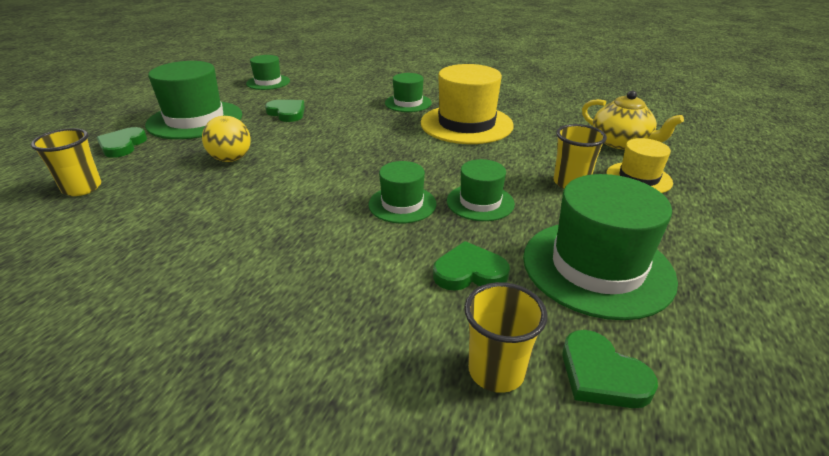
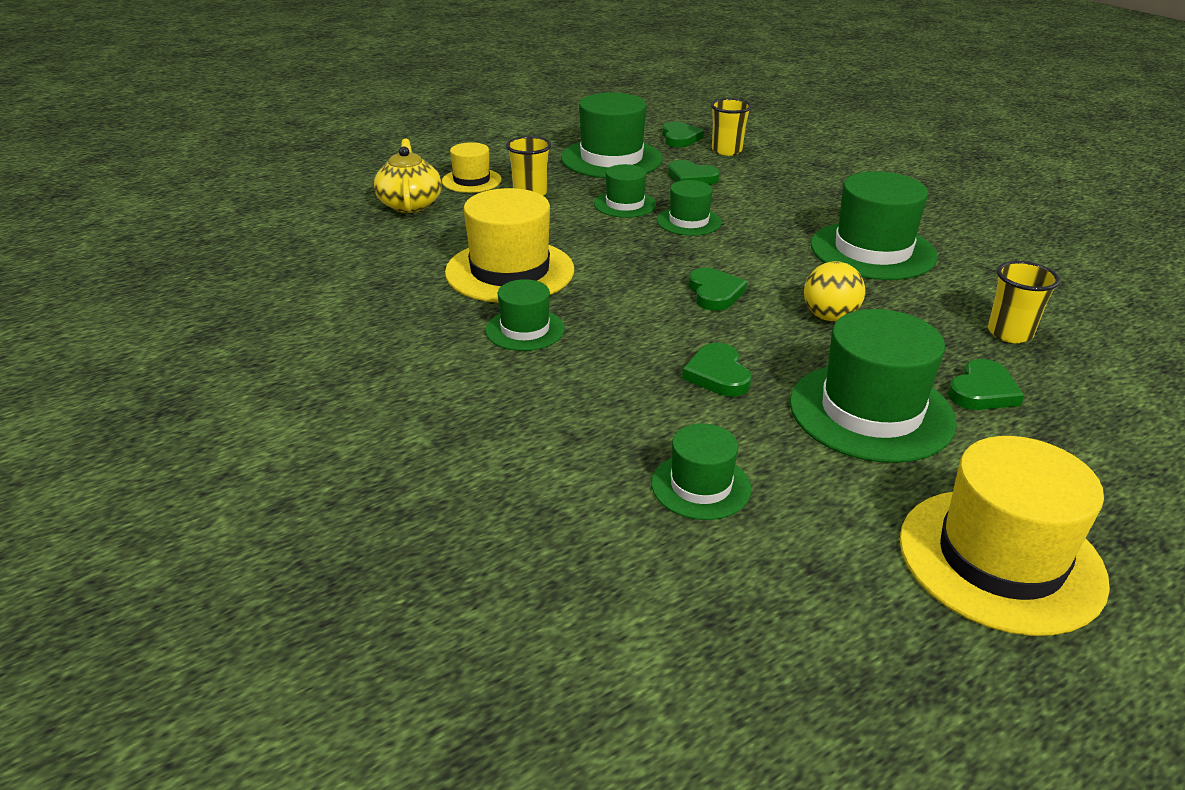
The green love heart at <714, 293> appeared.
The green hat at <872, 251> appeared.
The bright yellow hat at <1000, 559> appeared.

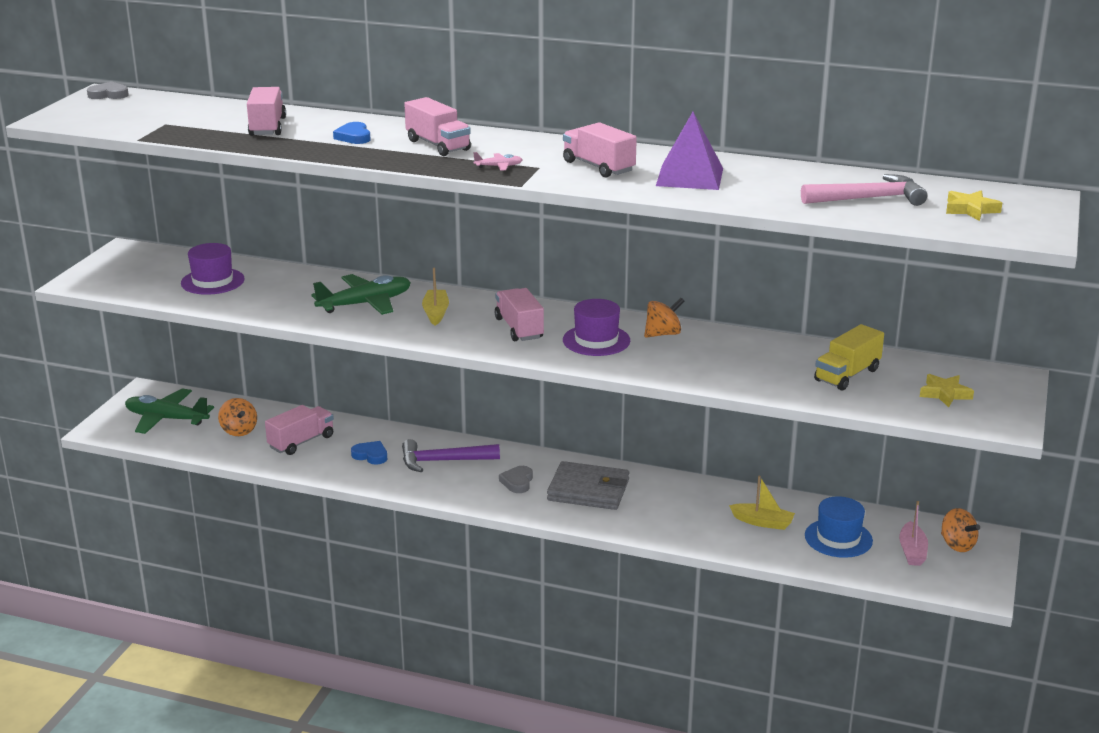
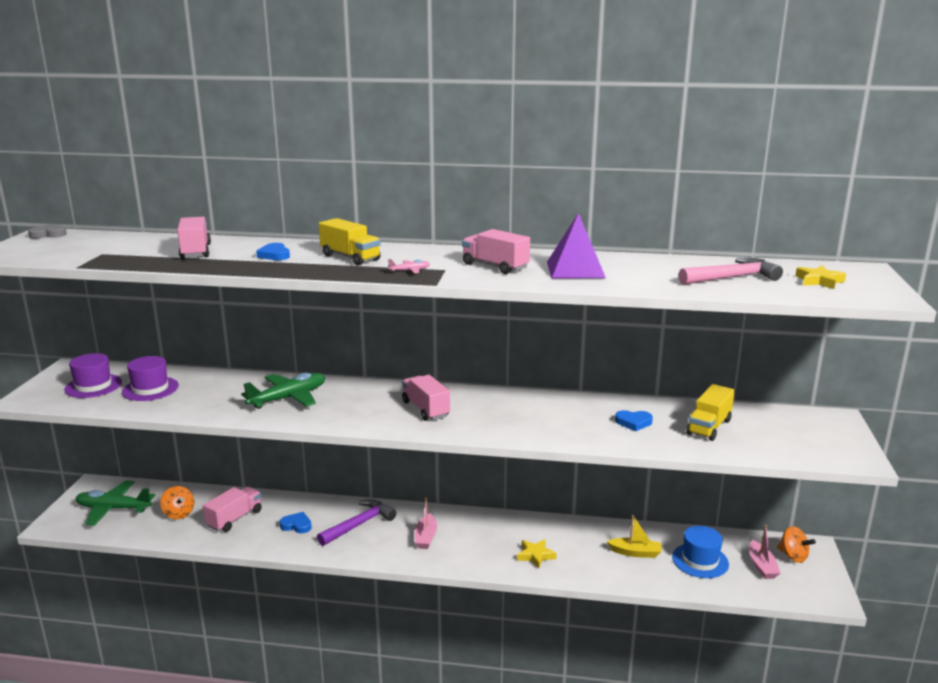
The violet hammer at <443, 461> turned 150 degrees clockwise.
The pink lorry at <438, 145> became the bright yellow lorry at <350, 257>.
The bright yellow boat at <436, 313> disappeared.
The gray love heart at <517, 482> was replaced by the pink boat at <426, 537>.
The gray card wallet at <588, 490> disappeared.
The violet hat moved from <596, 340> to <93, 386>.
The orange-coloured spinning top at <663, 334> disappeared.
The bright yellow star shape moved from <945, 394> to <535, 555>.
The cobalt love heart at <633, 422> appeared.

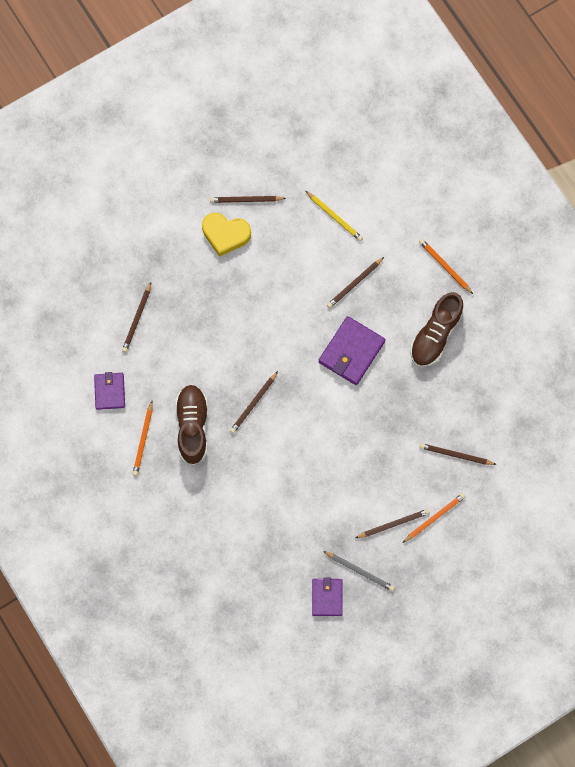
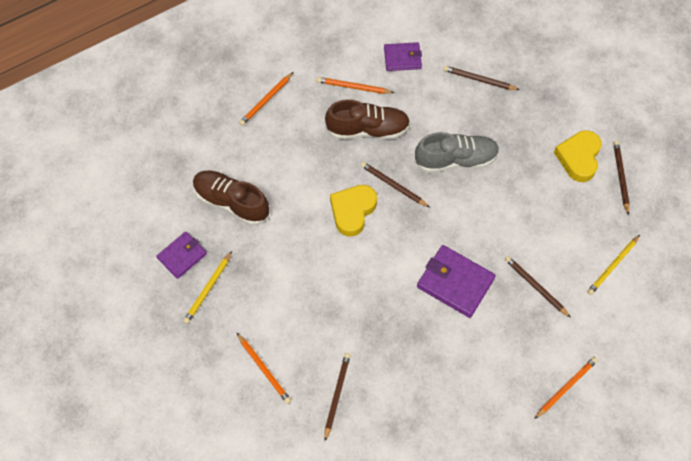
The violet card wallet at <327, 597> turned 45 degrees counterclockwise.
The gray lead pencil at <360, 571> became the bright yellow lead pencil at <208, 289>.
The russet lead pencil at <393, 524> disappeared.
The russet lace-up shoe moved from <435, 335> to <231, 202>.
The orange-coloured lead pencil at <266, 100> appeared.
The bright yellow love heart at <352, 211> appeared.
The gray lace-up shoe at <455, 160> appeared.

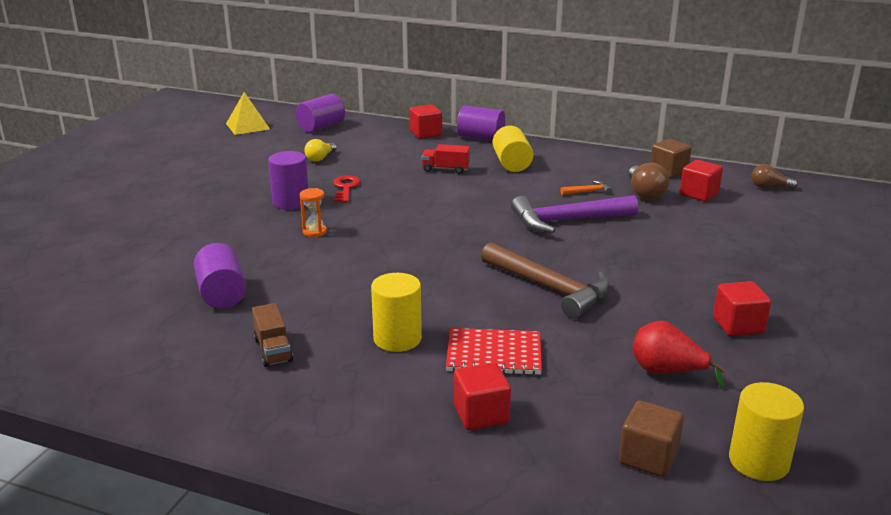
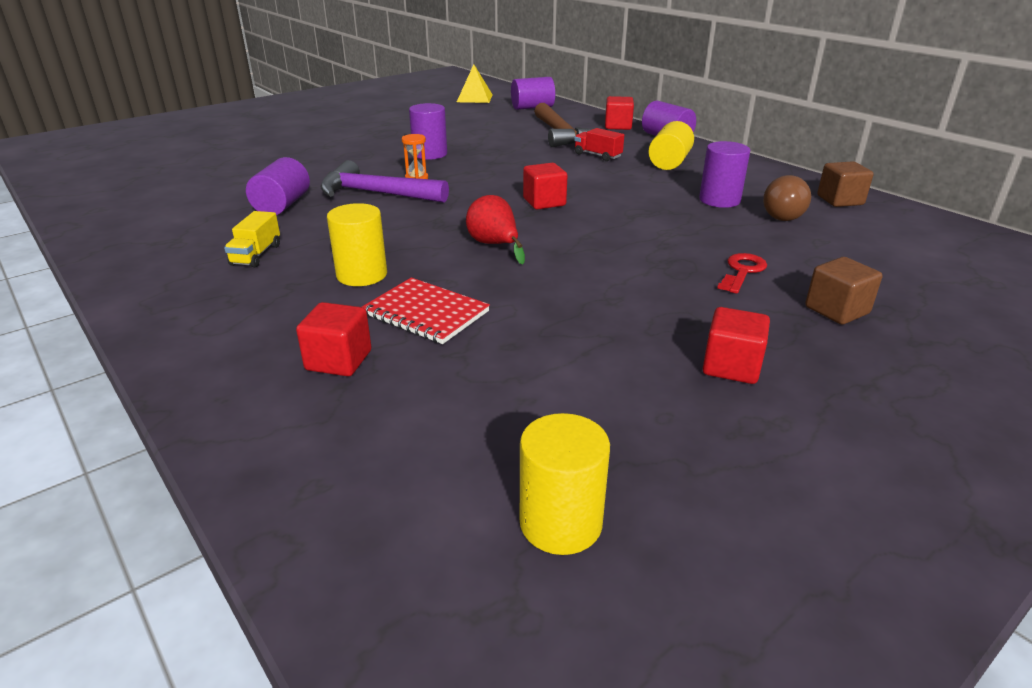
The russet lorry at <273, 350> became the bright yellow lorry at <256, 255>.
The bright yellow lightbulb at <320, 158> disappeared.
The crimson door key moved from <345, 188> to <742, 271>.
The russet hammer moved from <550, 288> to <561, 134>.
The violet hammer moved from <567, 221> to <376, 193>.
The orange-coloured hammer at <588, 192> was replaced by the violet solid cylinder at <719, 200>.
The russet solid cube moved from <648, 457> to <836, 310>.
The crimson toy pear moved from <666, 372> to <494, 245>.
The crimson solid cube moved from <699, 194> to <544, 202>.
The russet lightbulb at <769, 187> disappeared.

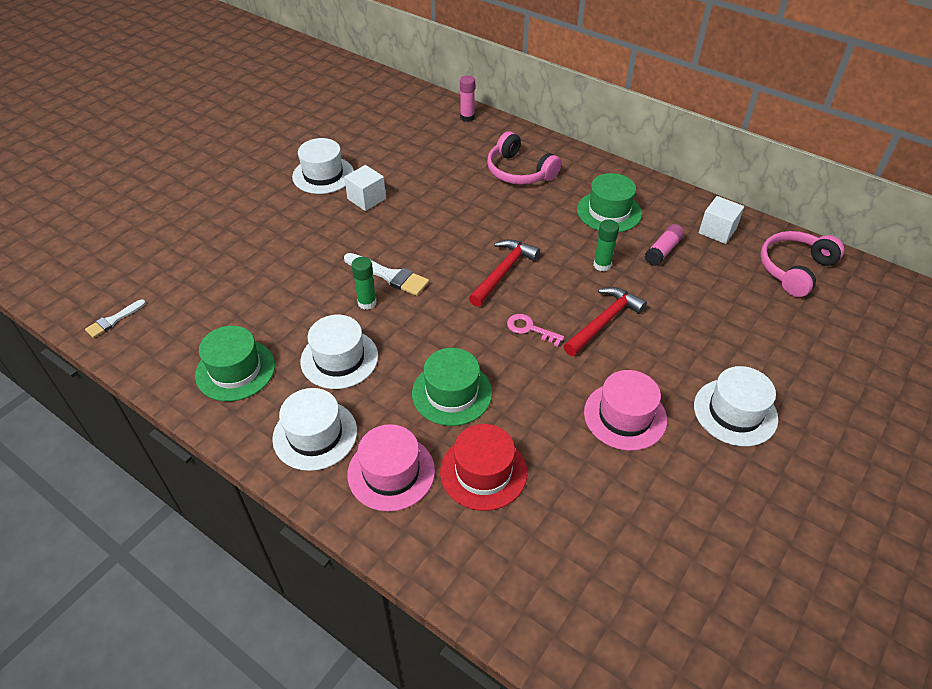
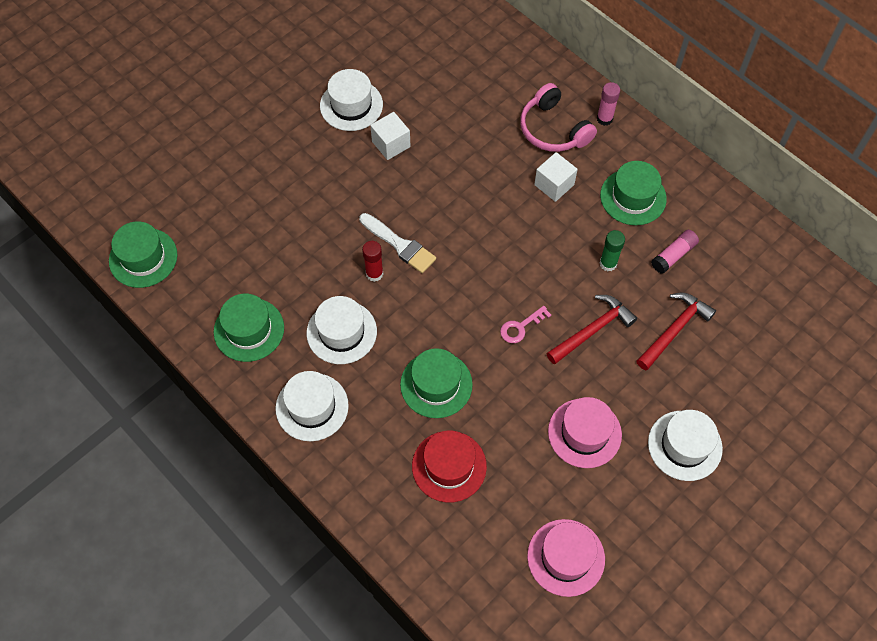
The white paintbrush at <113, 320> was replaced by the green hat at <143, 258>.
The pink hat moved from <391, 472> to <566, 557>.
The green glue at <367, 303> became the crimson glue at <374, 274>.
The pink glue moved from <467, 117> to <604, 119>.
The crimson hammer moved from <503, 272> to <674, 330>.
The pink door key at <530, 329> turned 75 degrees counterclockwise.
The white solid cube moved from <717, 231> to <554, 185>.
The pink over-ear headphones at <795, 269> disappeared.

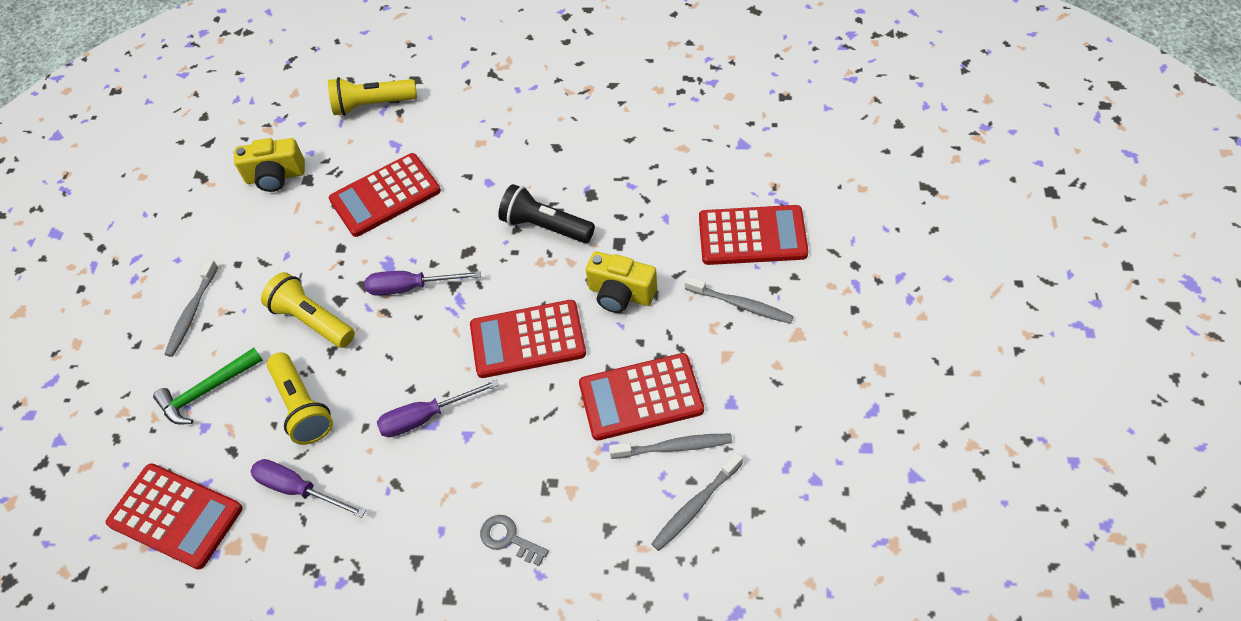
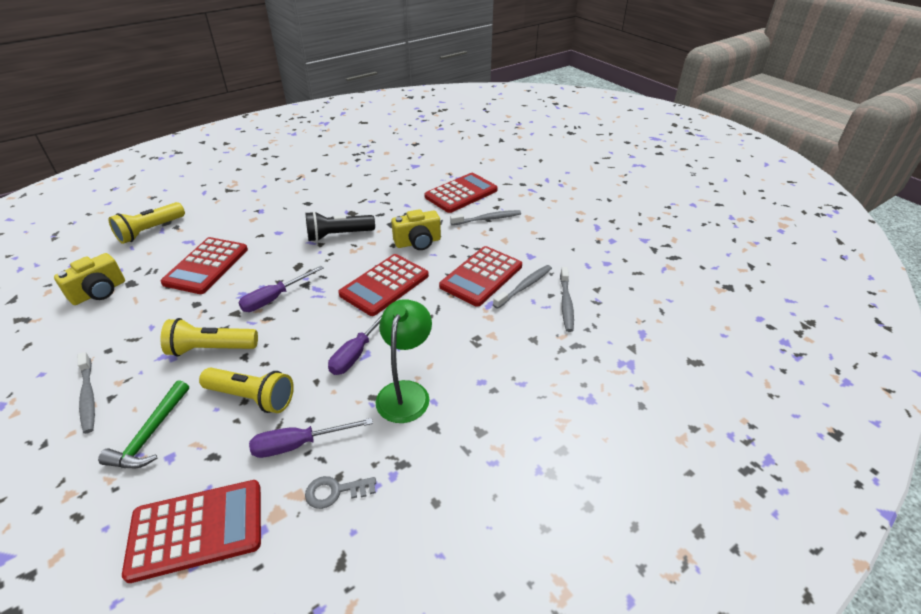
The gray door key moved from <509, 538> to <335, 491>.
The green lamp at <406, 392> appeared.

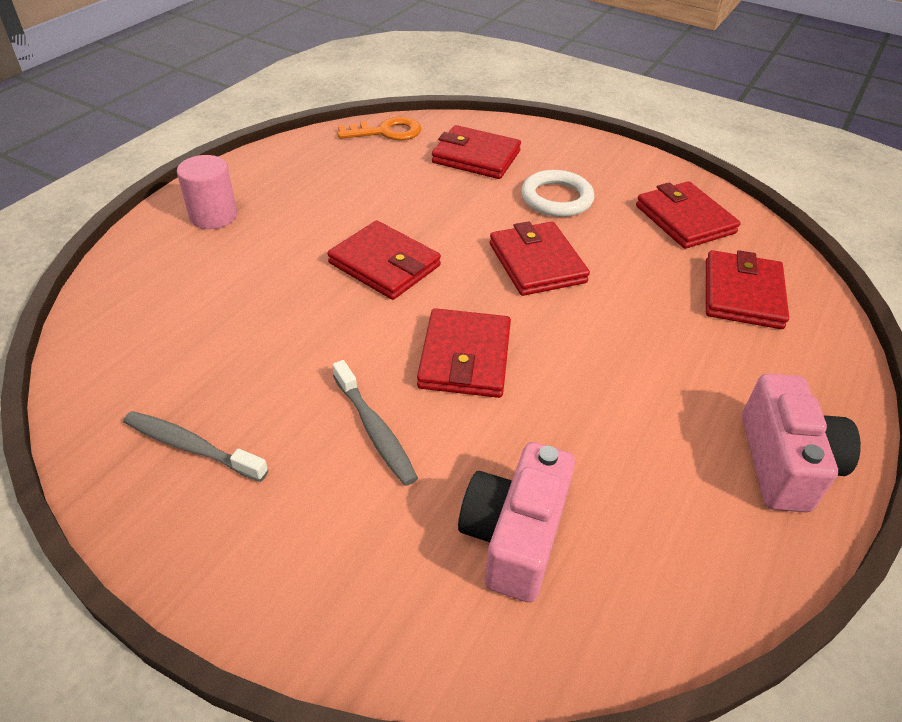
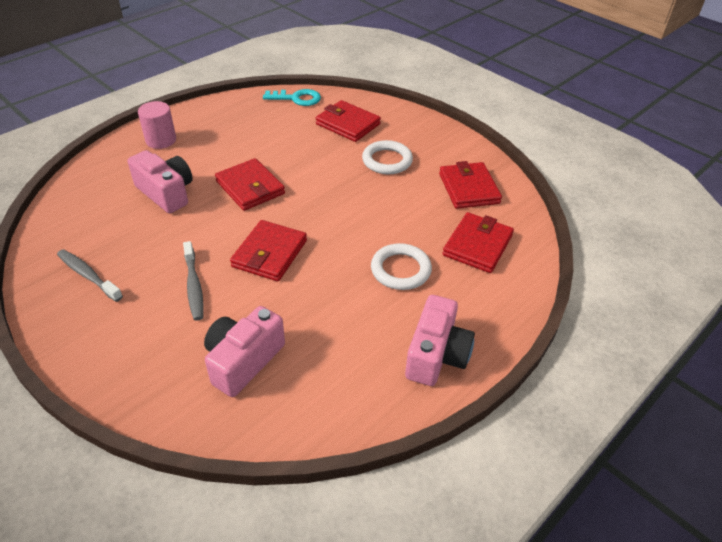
The orange-coloured door key at <387, 132> became the teal door key at <297, 98>.
The crimson card wallet at <537, 263> disappeared.
The pink compact camera at <166, 193> appeared.
The white hoop at <400, 270> appeared.

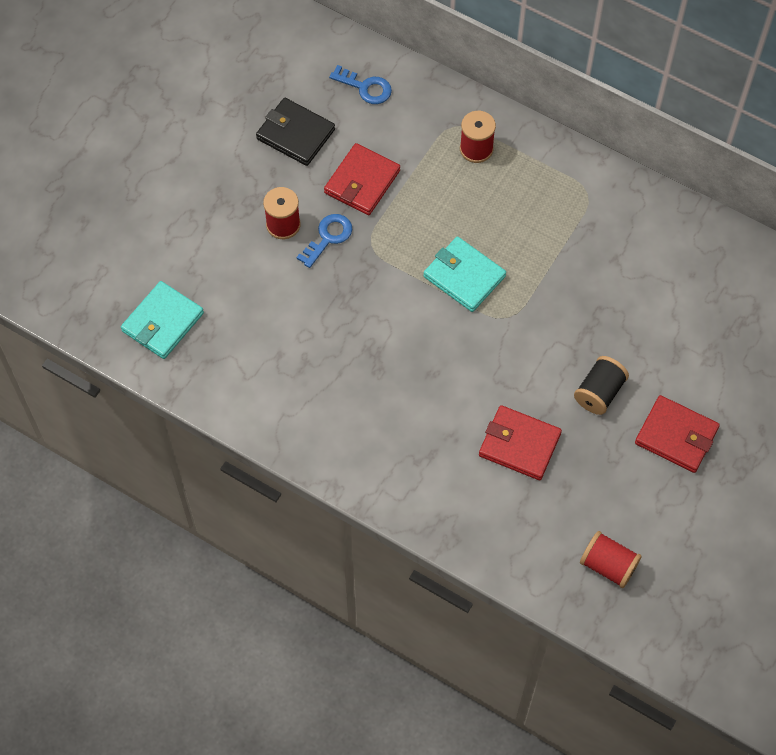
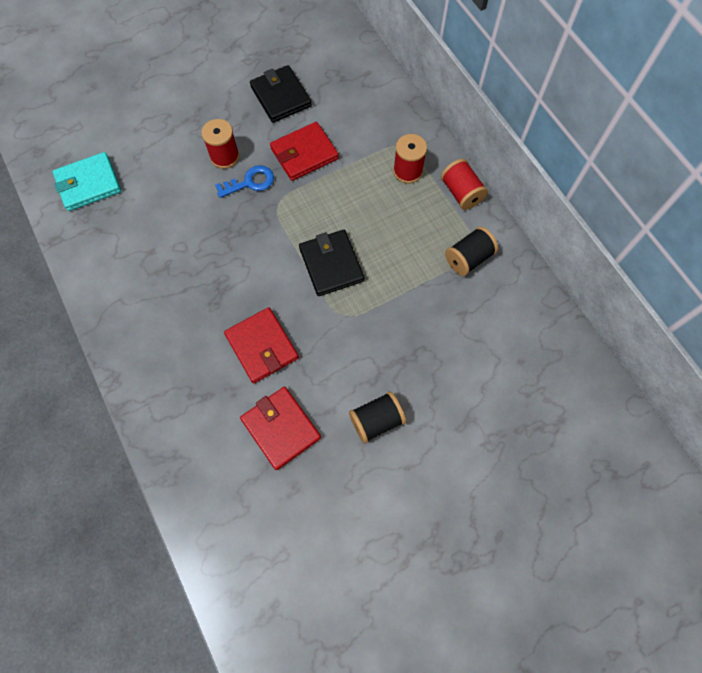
The cobalt door key at <365, 87> disappeared.
The teal card wallet at <464, 276> became the jet-black card wallet at <331, 264>.
The crimson spool moved from <608, 565> to <461, 193>.
The crimson card wallet moved from <676, 436> to <262, 346>.
The jet-black spool at <468, 258> appeared.

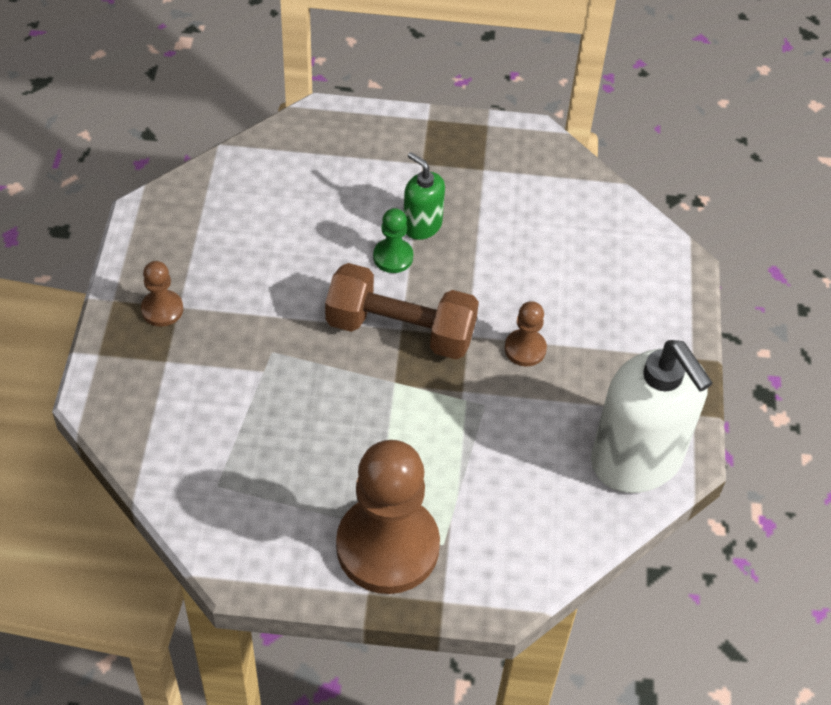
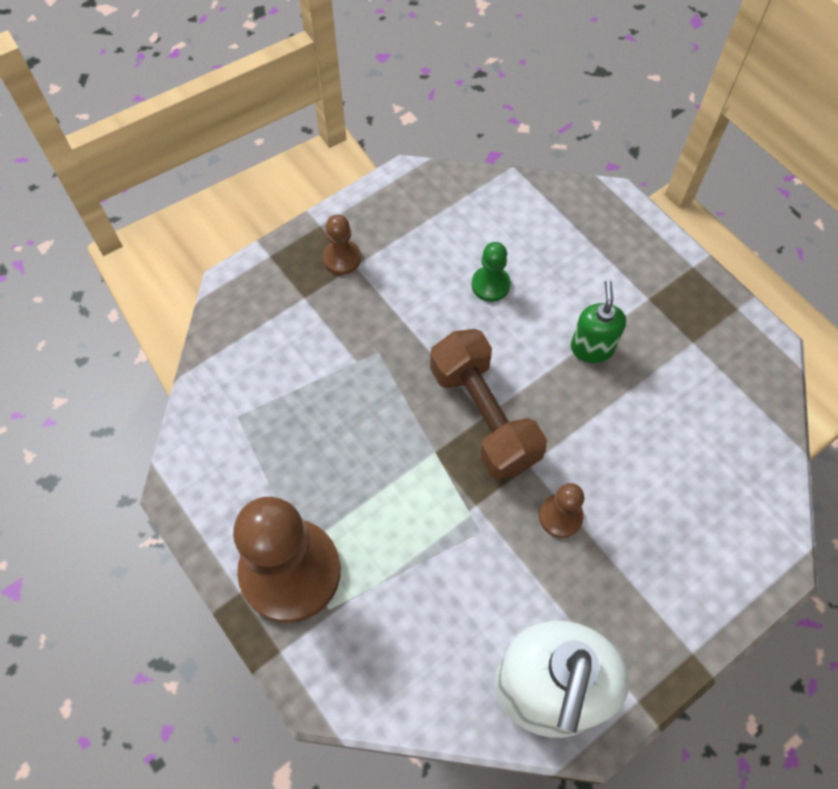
The green game pawn moved from <393, 257> to <490, 285>.

